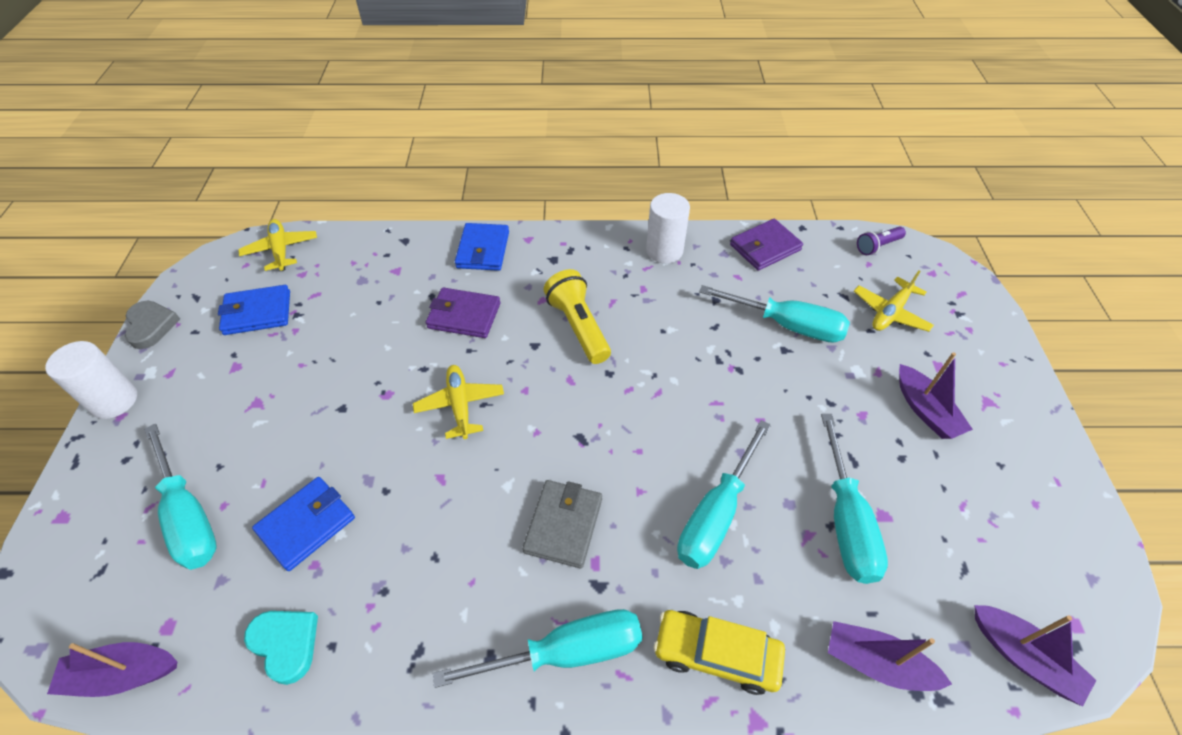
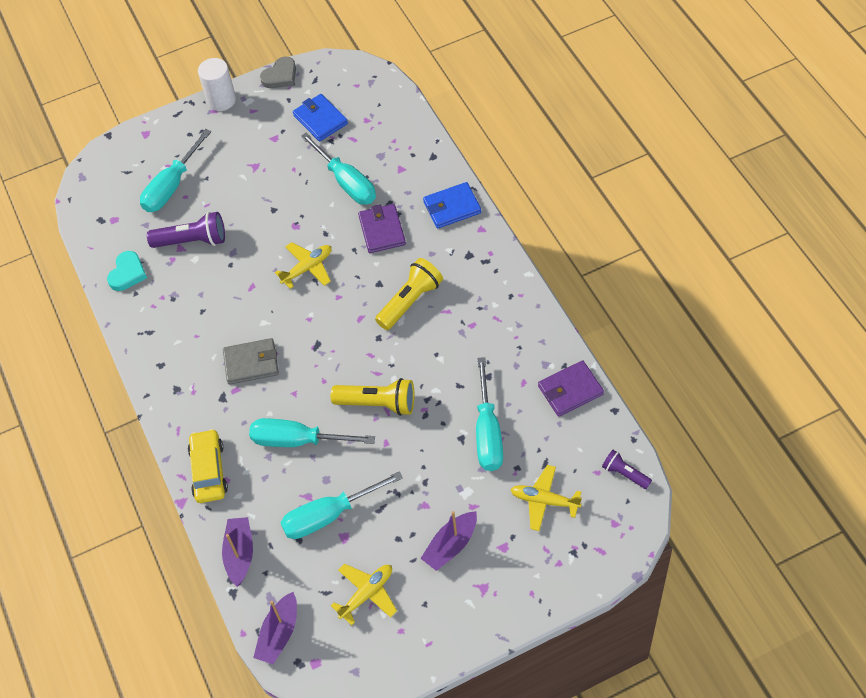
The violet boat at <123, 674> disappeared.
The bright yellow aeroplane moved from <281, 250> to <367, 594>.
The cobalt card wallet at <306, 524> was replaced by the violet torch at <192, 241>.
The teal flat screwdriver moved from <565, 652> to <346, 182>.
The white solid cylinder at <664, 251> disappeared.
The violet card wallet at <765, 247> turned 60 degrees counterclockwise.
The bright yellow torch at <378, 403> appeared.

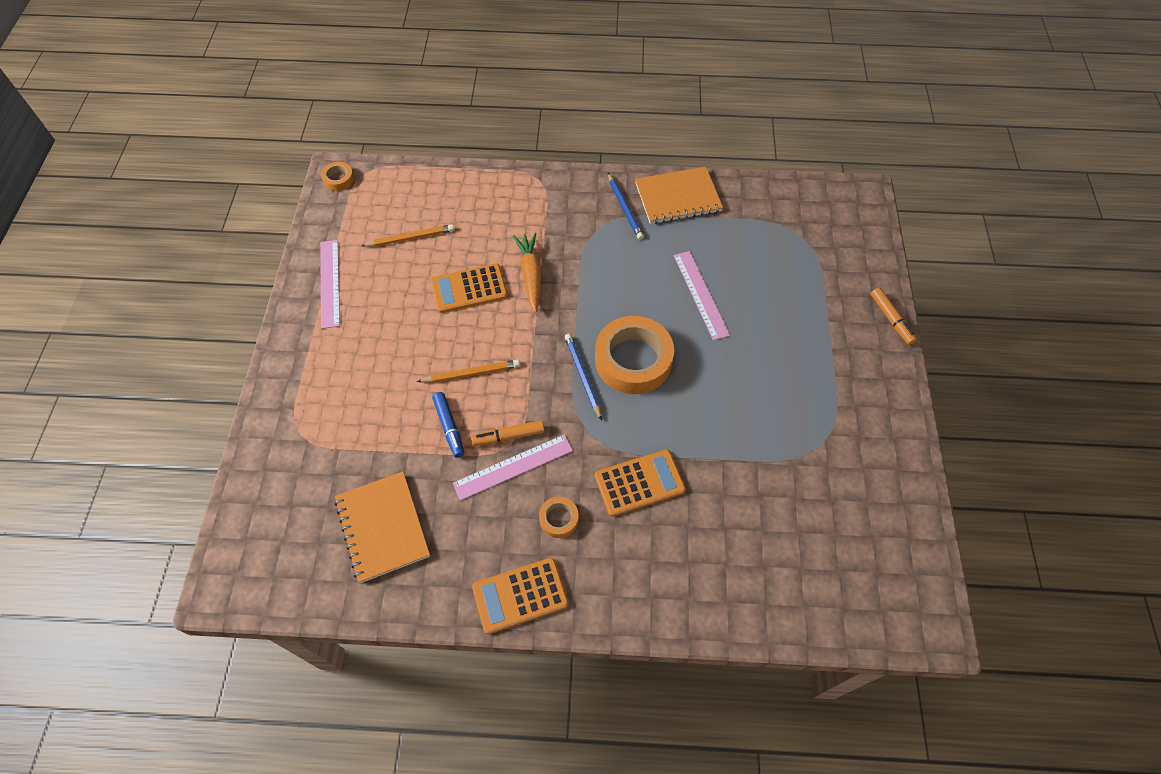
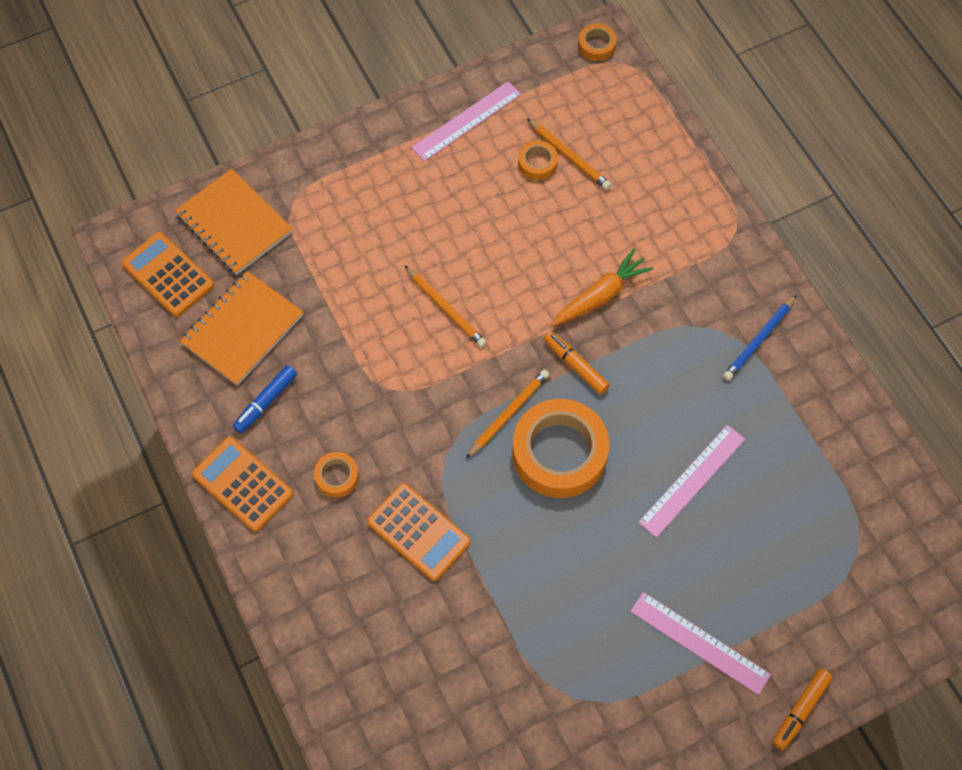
The orange-coloured adding machine moved from <469, 289> to <168, 275>.
The cobalt felt pen moved from <449, 427> to <266, 402>.
The pink straightedge moved from <513, 467> to <699, 642>.
The orange-coloured felt pen moved from <508, 436> to <575, 365>.
The cobalt lead pencil at <583, 376> became the orange-coloured lead pencil at <508, 414>.
The orange-coloured notepad moved from <678, 197> to <234, 223>.
The orange-coloured sticky tape at <537, 163> appeared.

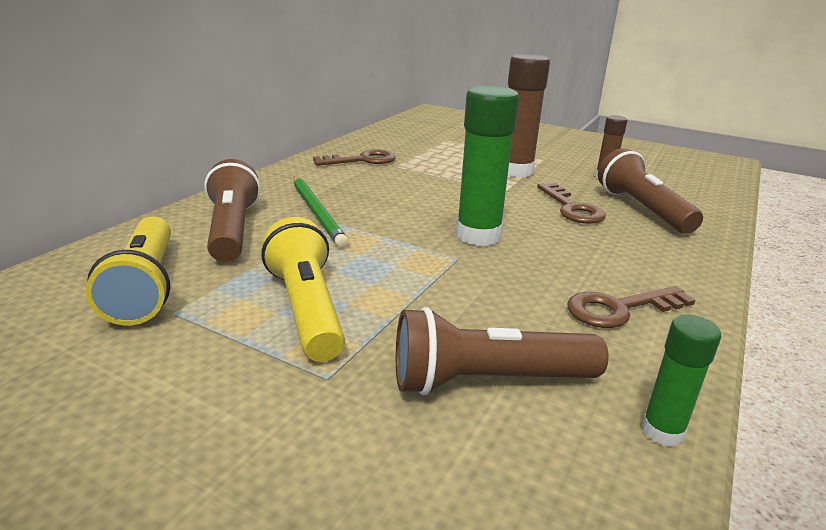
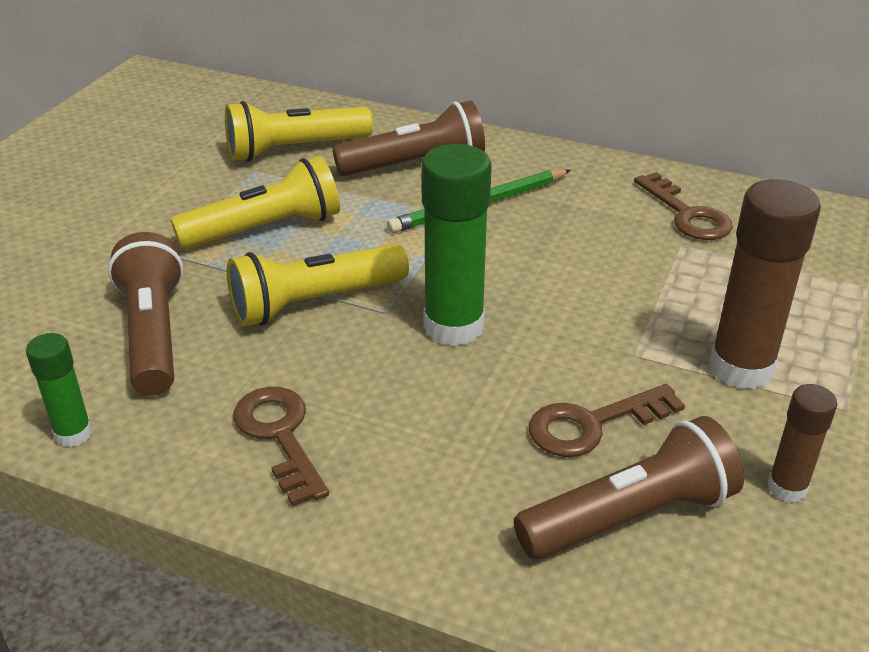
The bright yellow torch at <314, 302> appeared.

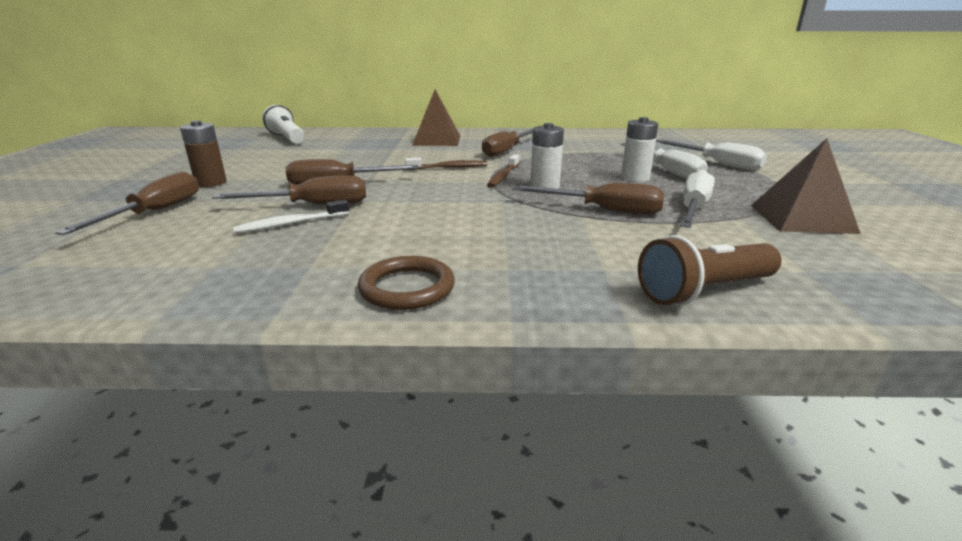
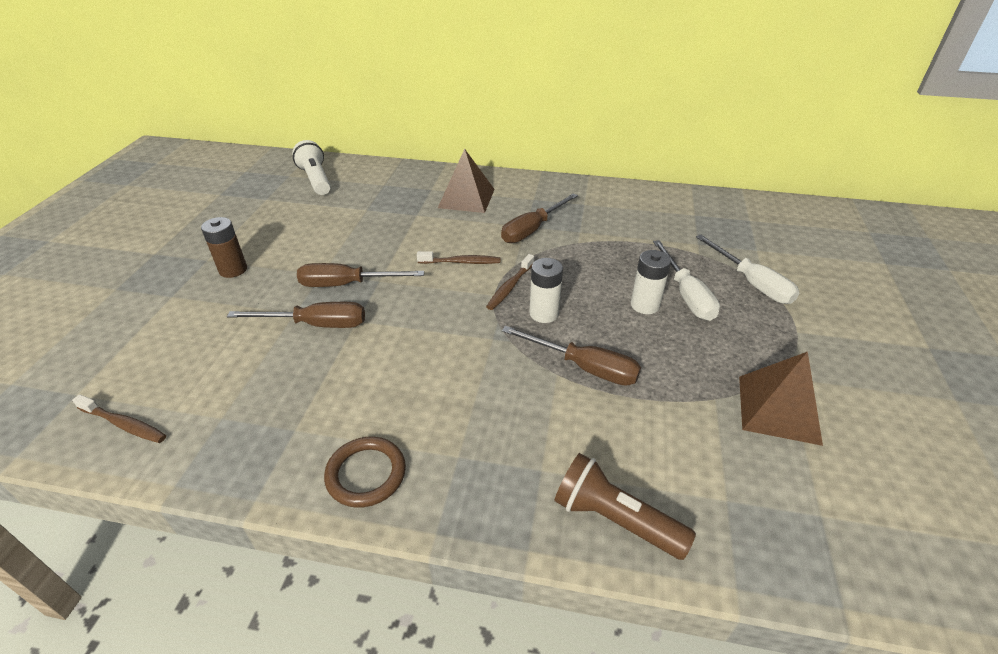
The russet flat screwdriver at <155, 212> disappeared.
The white dental brush at <291, 224> disappeared.
The russet torch at <704, 291> turned 45 degrees clockwise.
The white flat screwdriver at <693, 209> disappeared.
The russet dental brush at <124, 424> appeared.

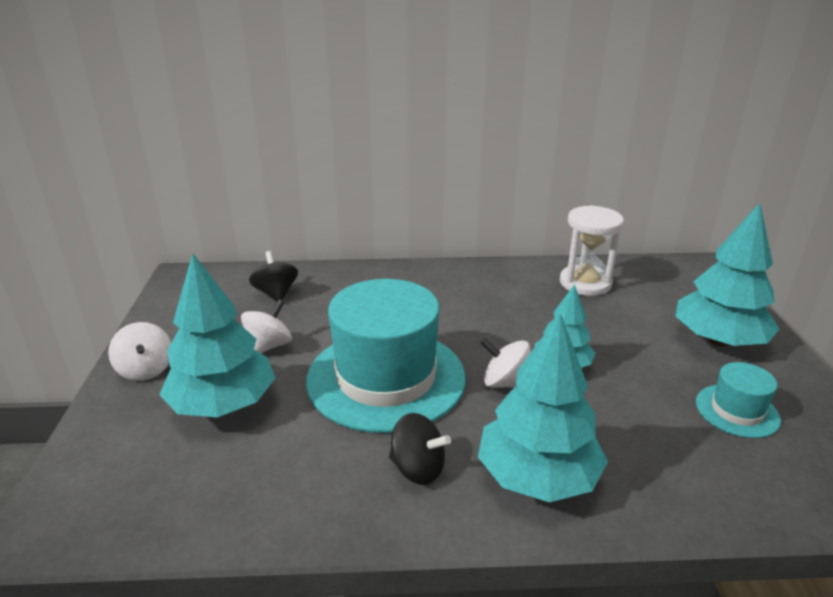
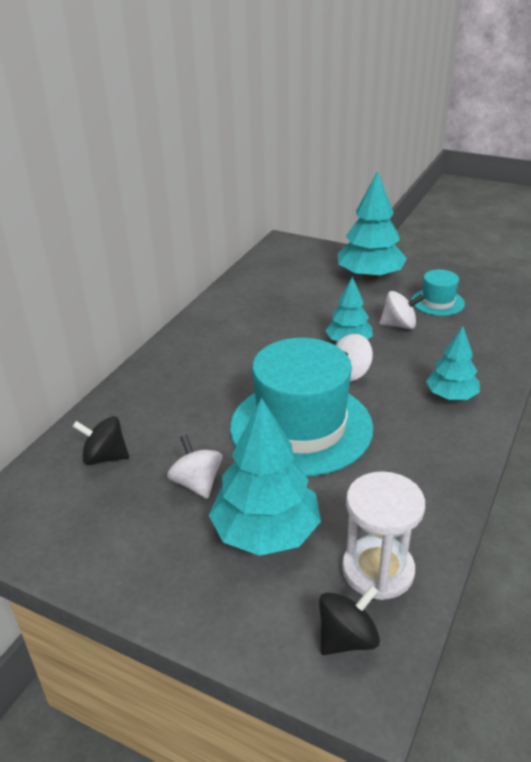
The white spinning top moved from <146, 370> to <399, 325>.
The jet-black spinning top moved from <418, 468> to <347, 638>.
The teal tree at <537, 477> changed to 0.60 times the size.
The white sandglass moved from <585, 283> to <378, 570>.

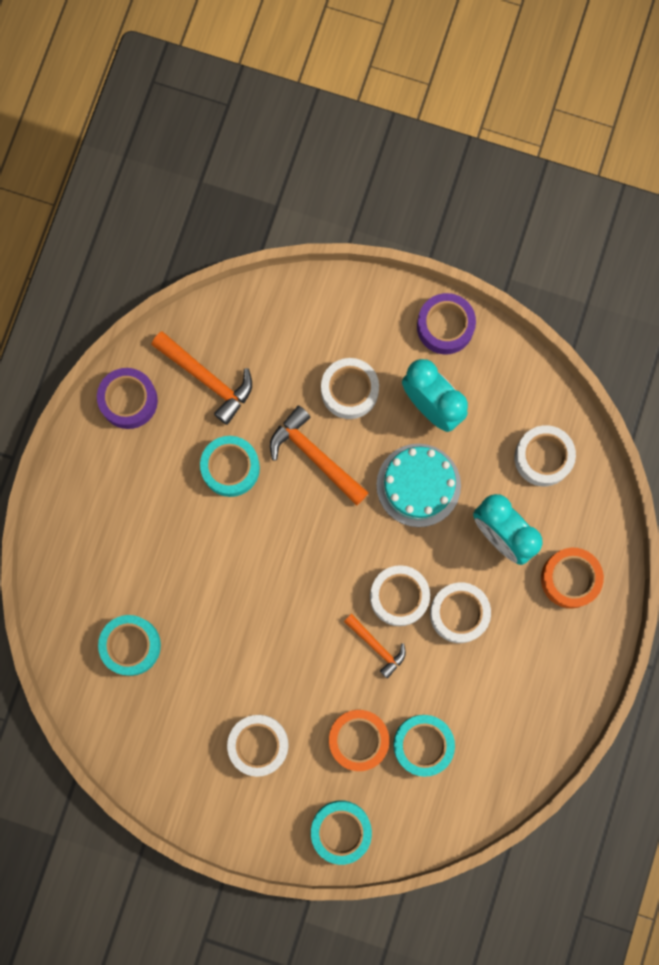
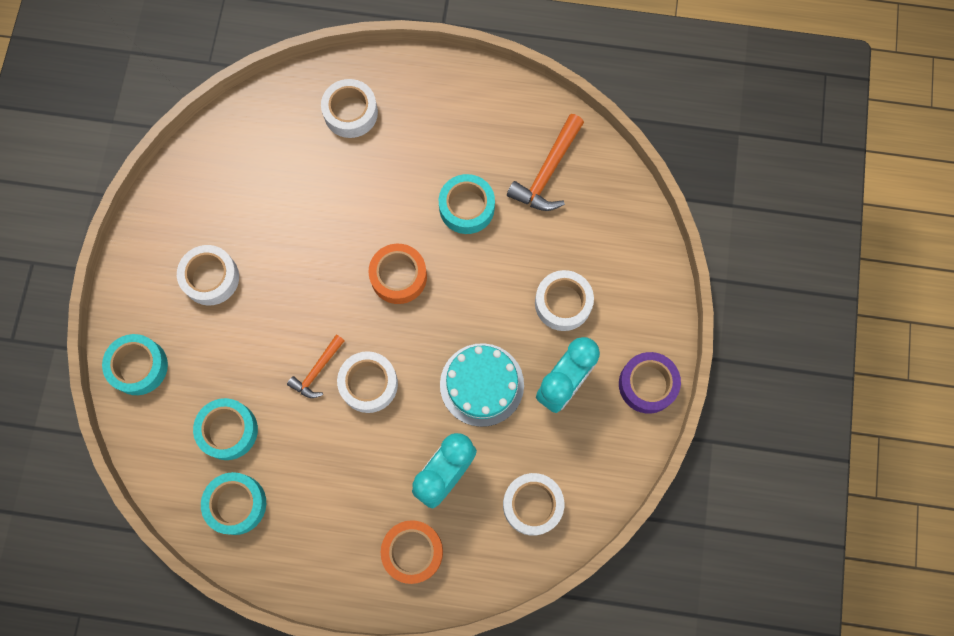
The violet sticky tape at <128, 400> disappeared.
The teal sticky tape moved from <131, 645> to <236, 504>.
The orange-coloured hammer at <314, 456> disappeared.
The orange-coloured sticky tape moved from <358, 739> to <398, 276>.
The white sticky tape moved from <459, 613> to <350, 113>.

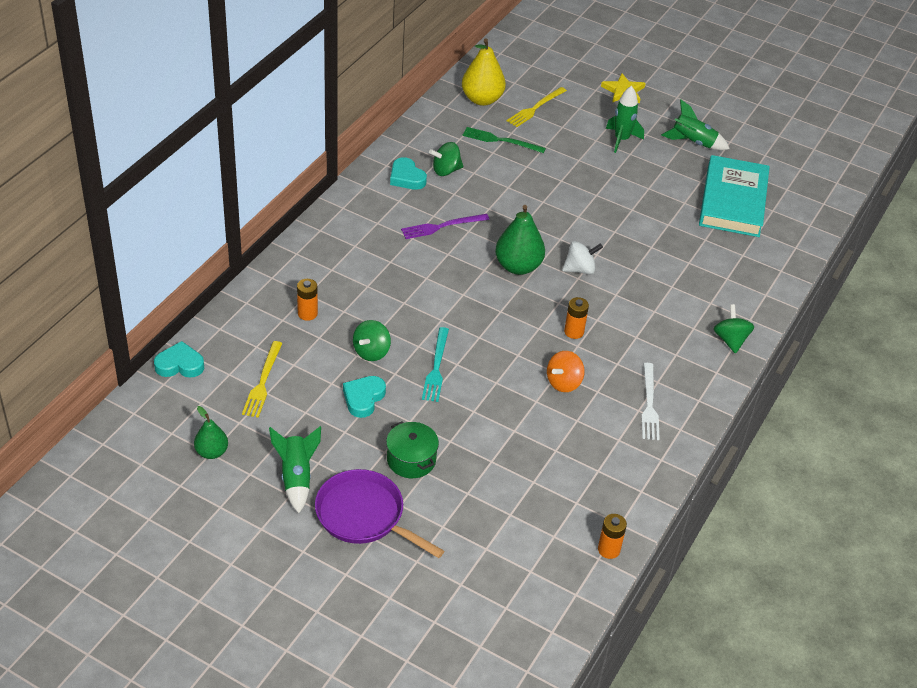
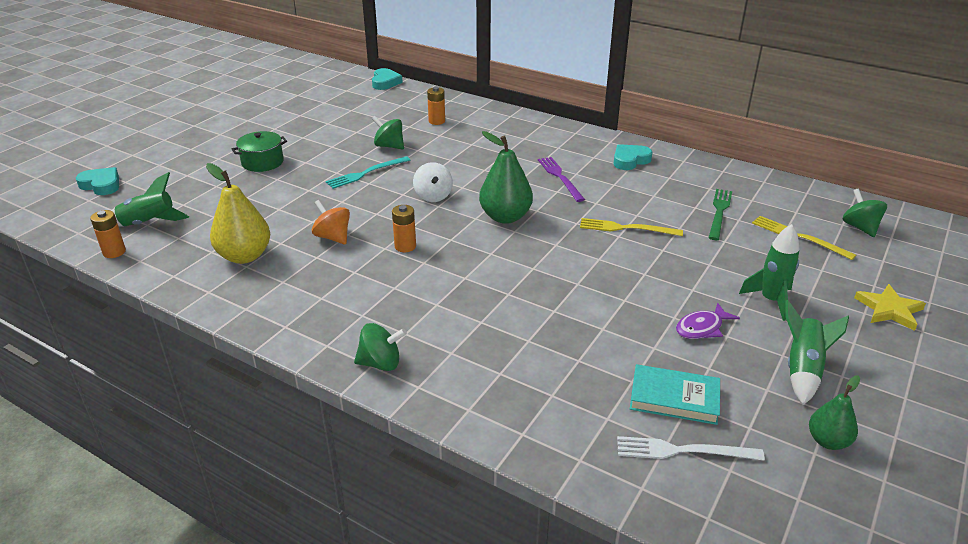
The green toy pear moved from <212, 452> to <828, 441>.
The bright yellow fork moved from <263, 382> to <626, 228>.
The green toy rocket moved from <296, 477> to <148, 223>.
The violet frying pan at <364, 516> disappeared.
The teal love heart moved from <363, 398> to <101, 185>.
The teal fork at <436, 367> turned 45 degrees counterclockwise.
The green spinning top moved from <446, 170> to <860, 227>.
The bright yellow toy pear moved from <482, 99> to <245, 256>.
The white spinning top moved from <580, 269> to <433, 196>.
The white fork moved from <649, 404> to <683, 451>.
The teal hardcover at <733, 201> changed to 0.57 times the size.
The violet fish figure at <702, 328> appeared.

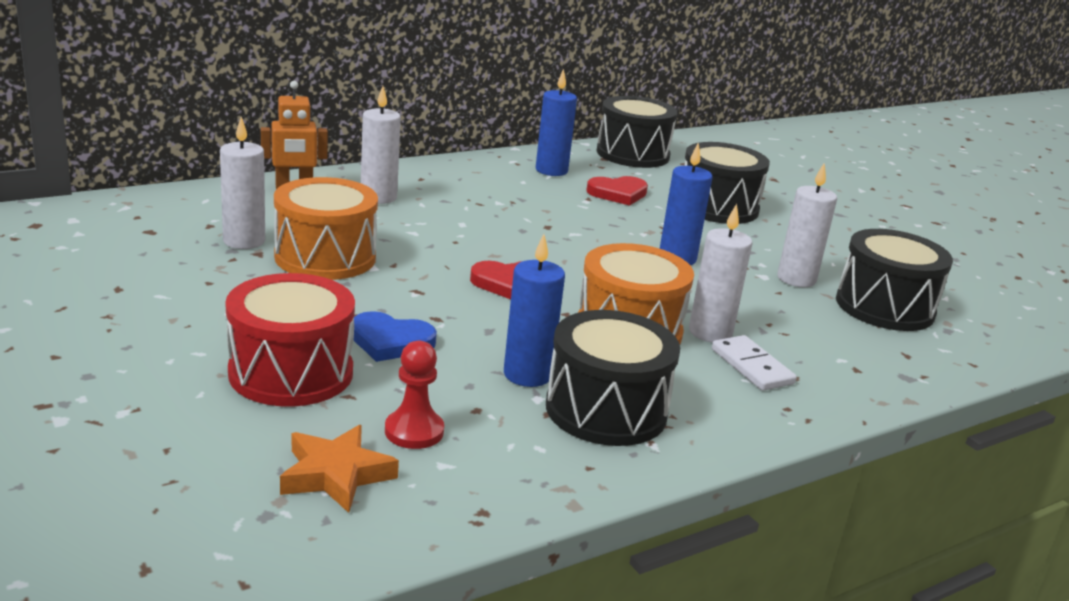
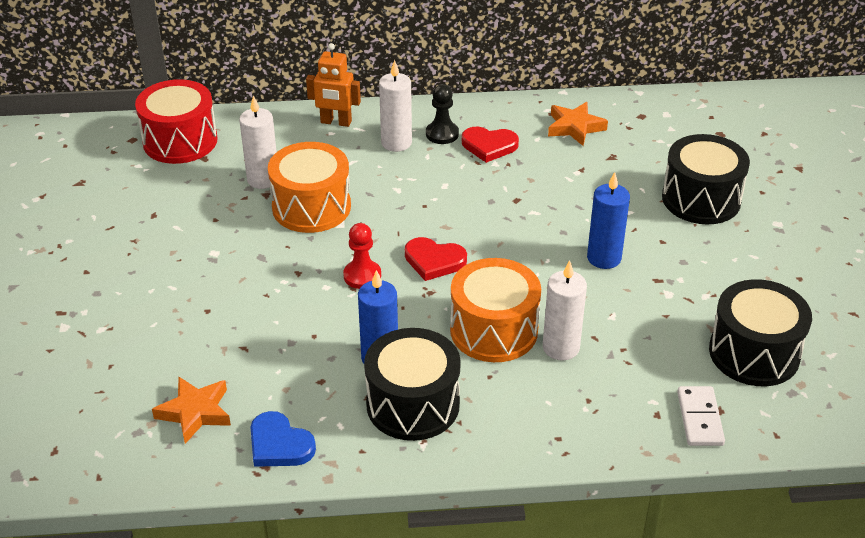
The crimson toy drum moved from <291, 372> to <180, 141>.
The cobalt love heart moved from <390, 341> to <279, 444>.
The crimson game pawn moved from <414, 431> to <362, 276>.
The cobalt candle at <551, 170> was replaced by the orange-coloured star shape at <574, 127>.
The crimson love heart moved from <618, 193> to <489, 146>.
The jet-black toy drum at <632, 154> disappeared.
The white domino tile moved from <751, 366> to <699, 418>.
The white candle at <796, 279> disappeared.
The jet-black game pawn at <442, 134> appeared.

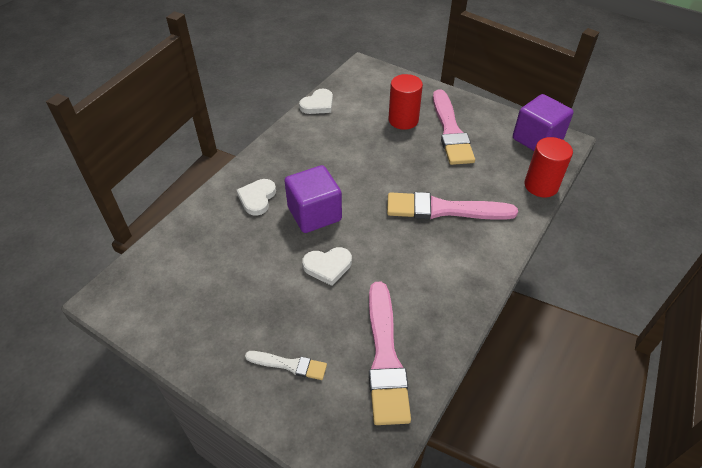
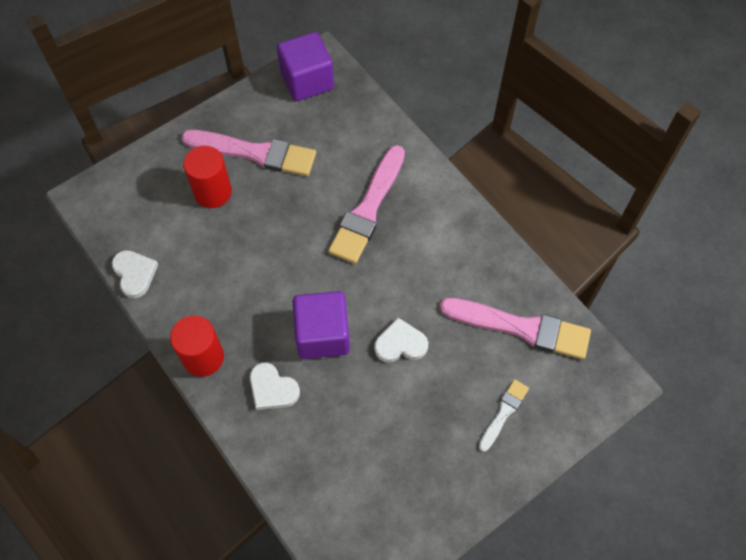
The white love heart at <327, 266> turned 105 degrees counterclockwise.
The crimson solid cylinder moved from <541, 185> to <203, 357>.

